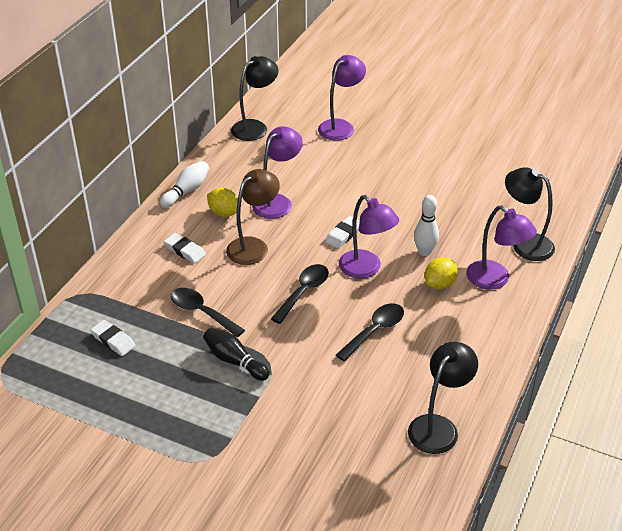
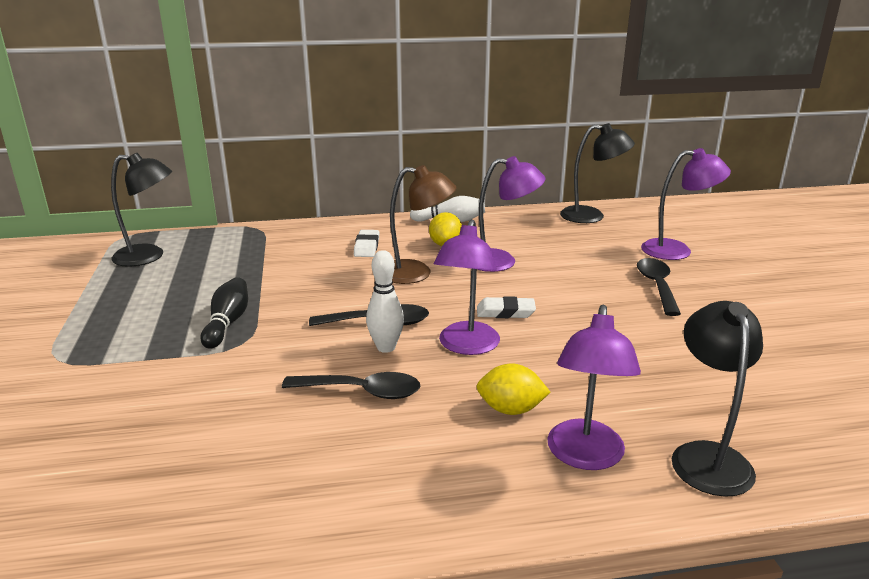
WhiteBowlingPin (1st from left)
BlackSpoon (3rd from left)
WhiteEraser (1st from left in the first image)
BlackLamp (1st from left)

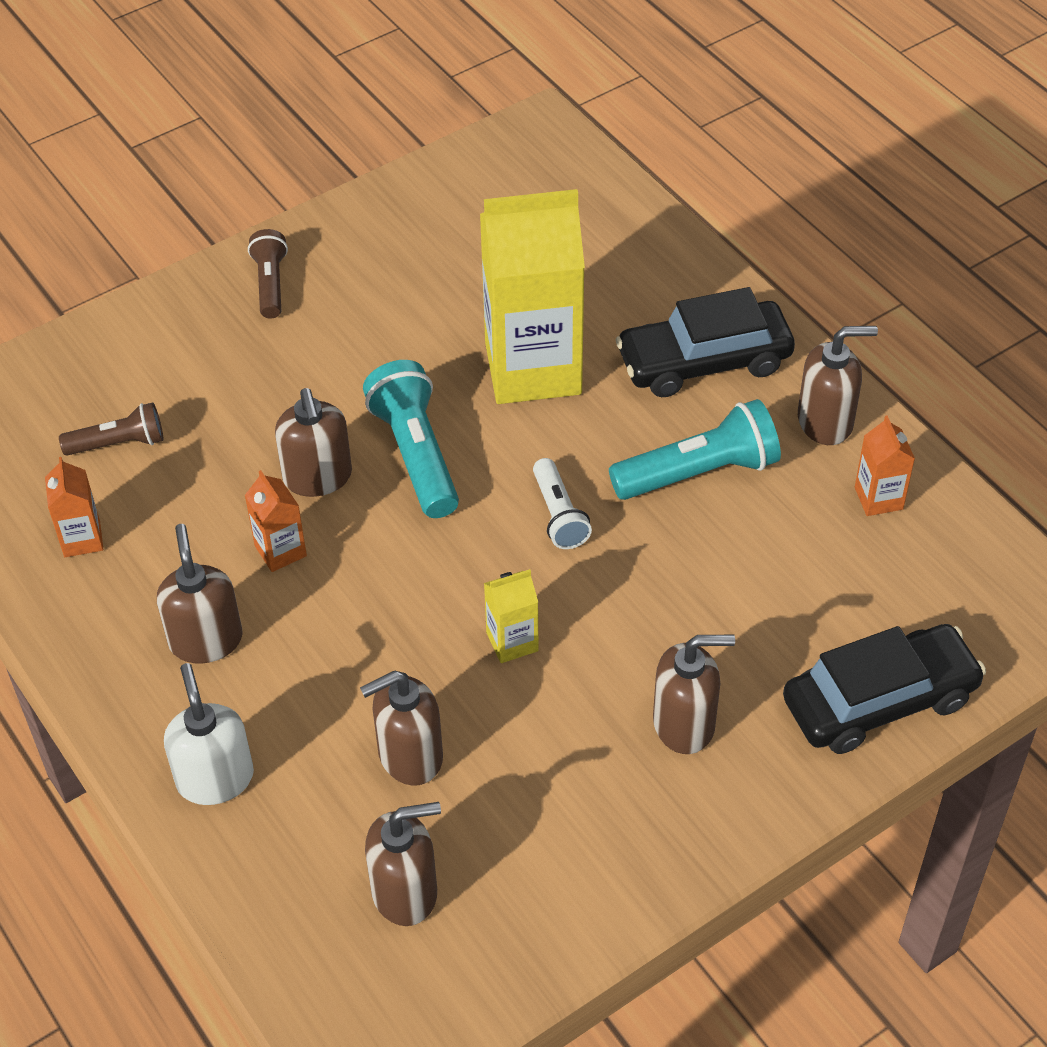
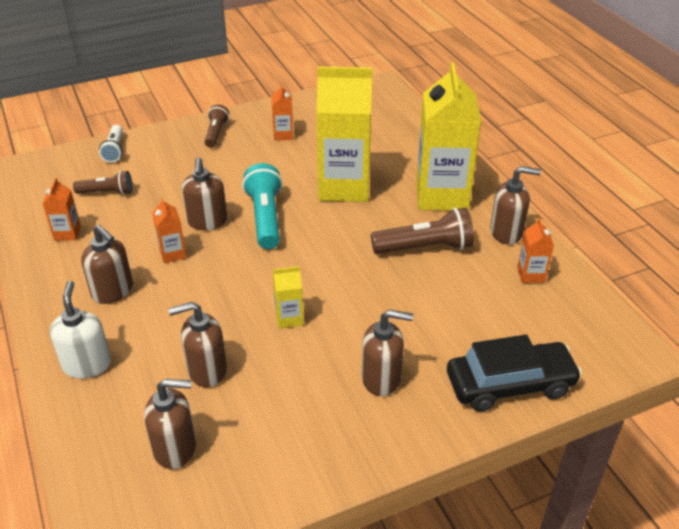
YellowCarton (3rd from left)
BrownFlashlight (3rd from left)
WhiteFlashlight
BrownSoapDispenser (1st from left)
OrangeCarton (3rd from left)

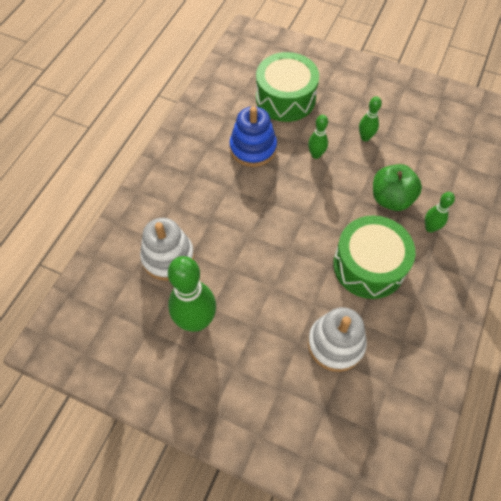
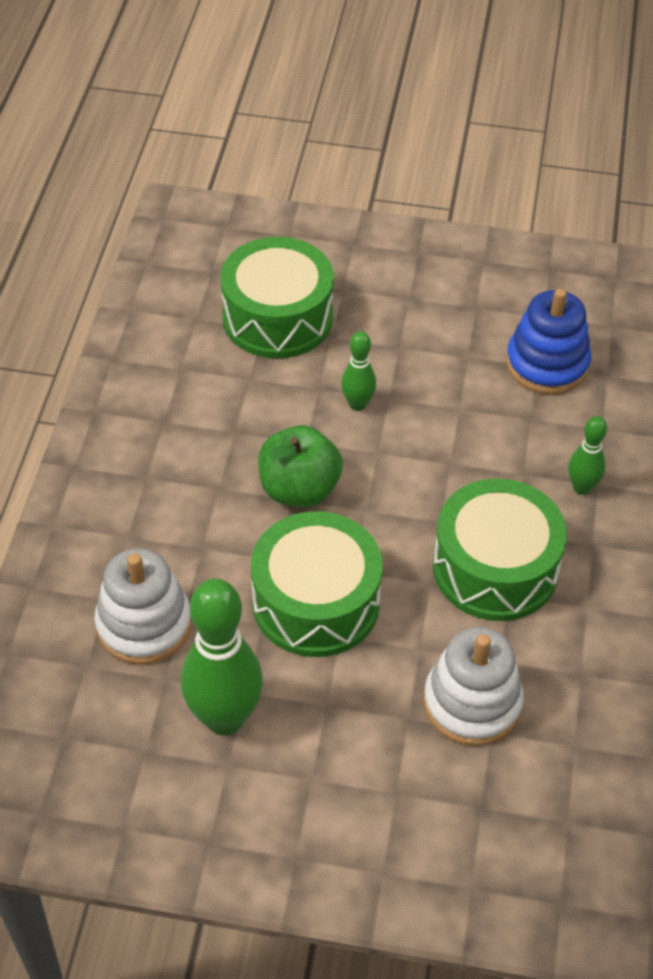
GreenBowlingPin (3rd from left in the first image)
BlueStackingToy
GreenApple
GreenDrum (2nd from left)

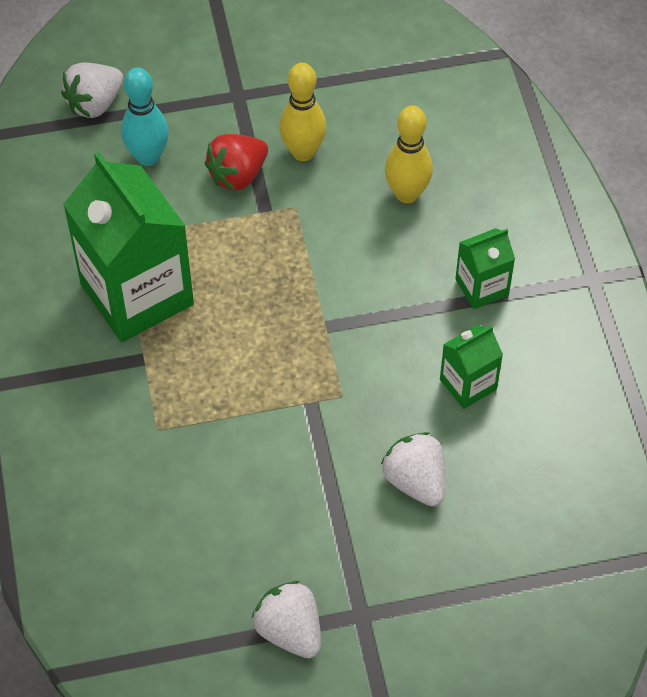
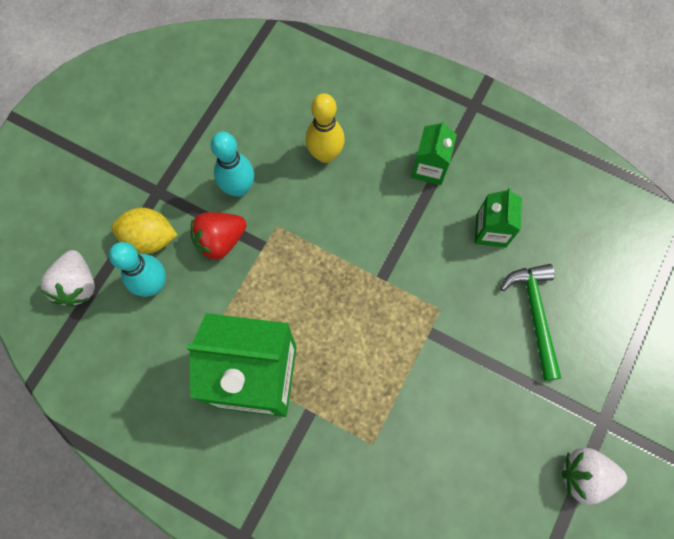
TurquoiseBowlingPin (2nd from left)
RedStrawberry
GreenHammer
YellowLemon

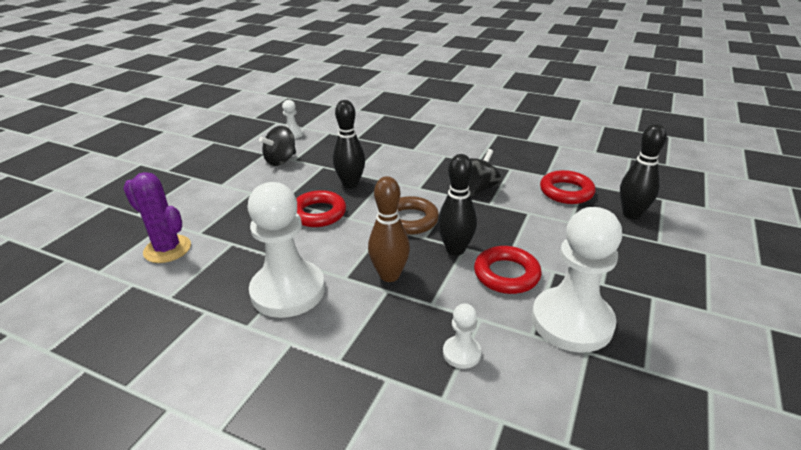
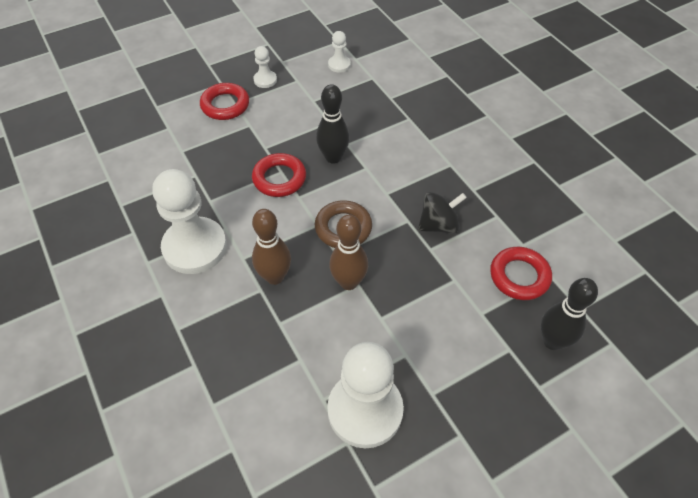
BlackSpinningTop (1st from left in the first image)
BrownBowlingPin (2nd from left)
PurpleCactus
RedRing (1st from left)
WhitePawn (2nd from left)

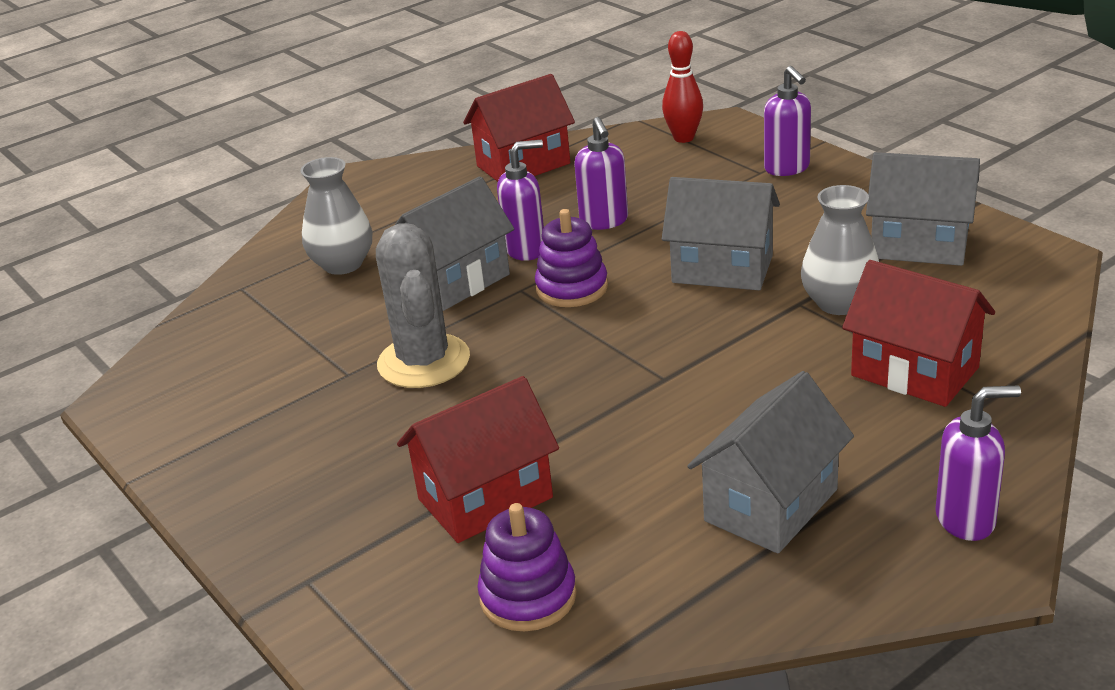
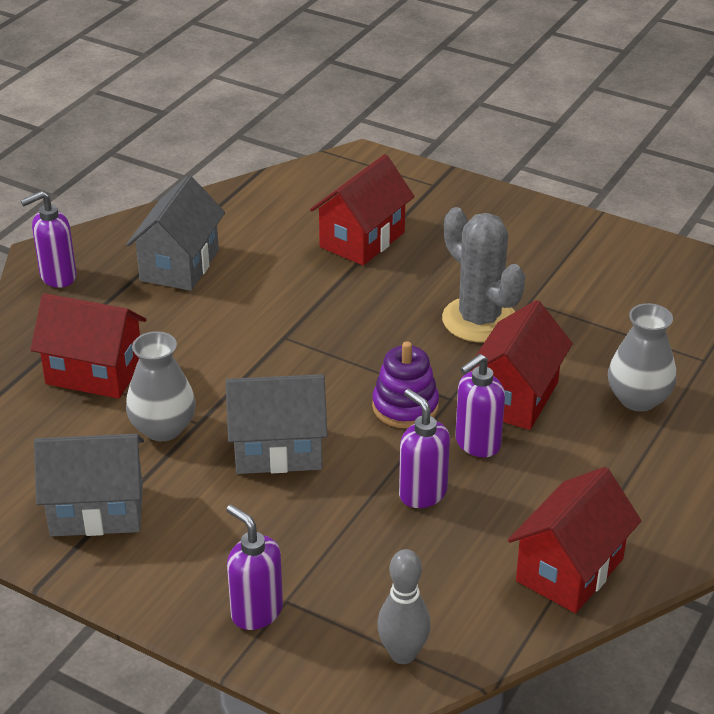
GreyBowlingPin
RedHouse (3rd from left)
PurpleStackingToy (1st from left in the first image)

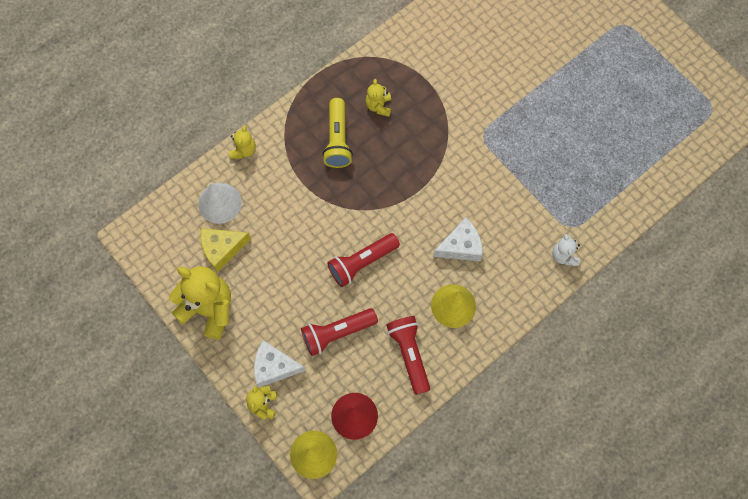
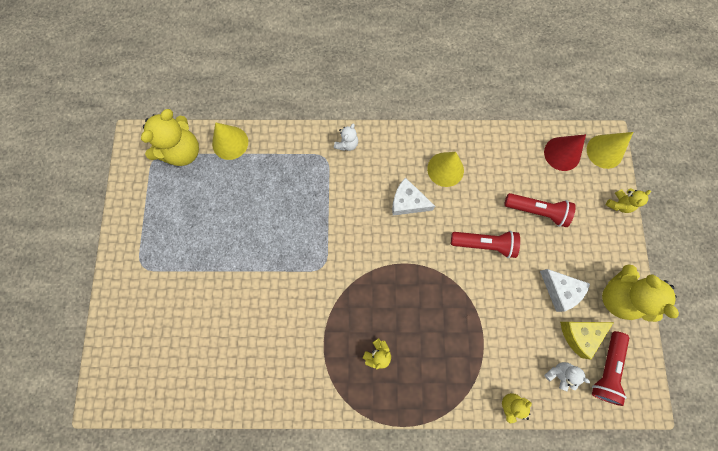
YellowFlashlight
WhiteTeddyBear (2nd from left)
YellowCheese
RedFlashlight (3rd from left)
WhiteCheese (2nd from left)
YellowTeddyBear (1st from left)
YellowCone (1st from left)

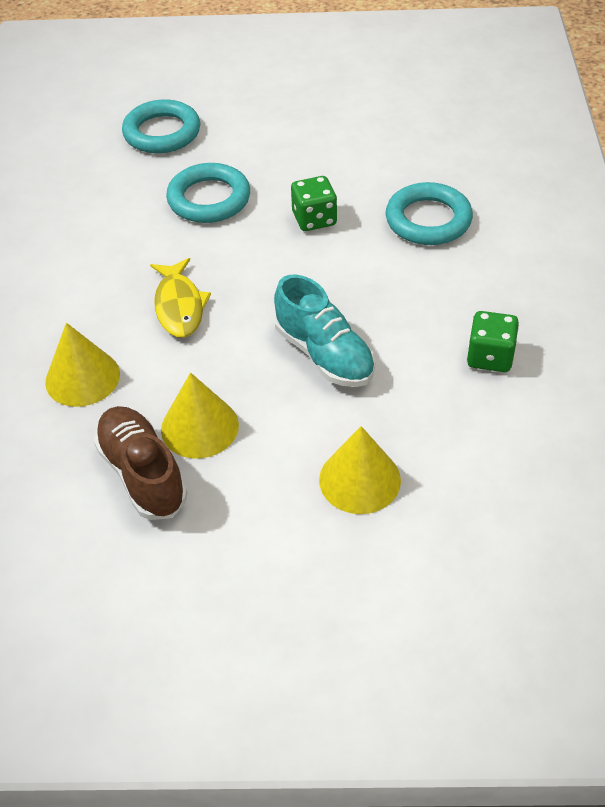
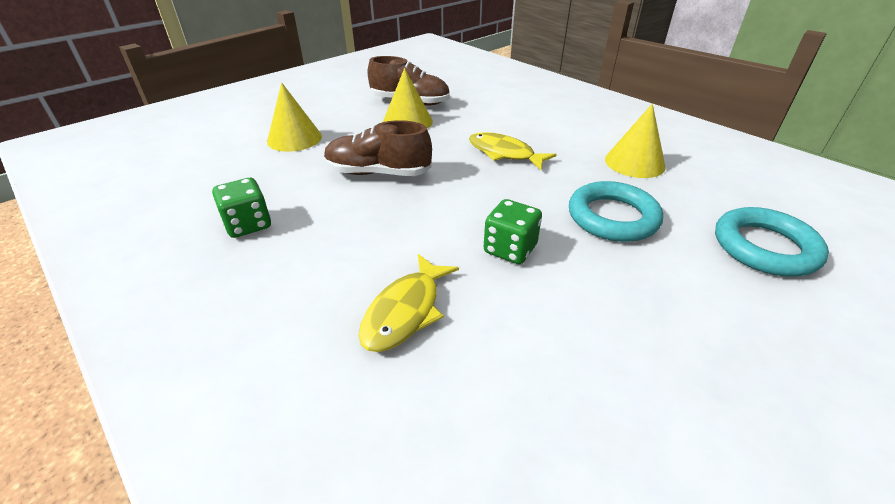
YellowFish (1st from left)
BrownShoe (1st from left)
YellowCone (3rd from left)

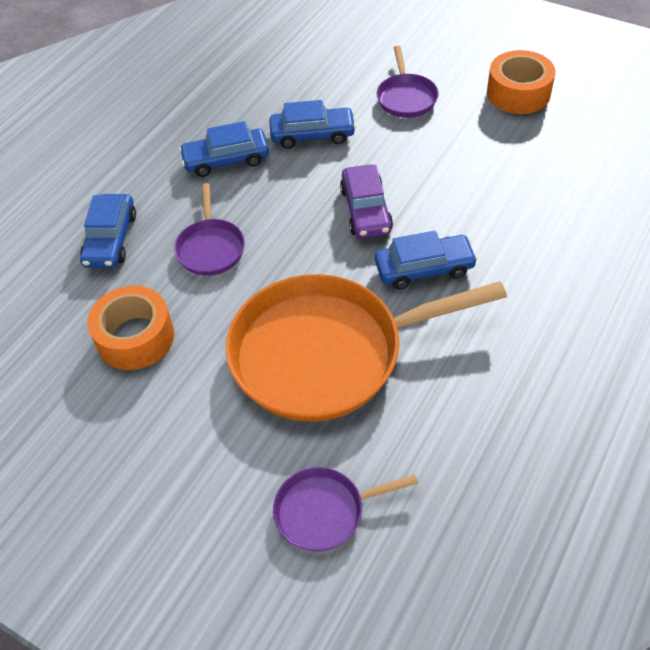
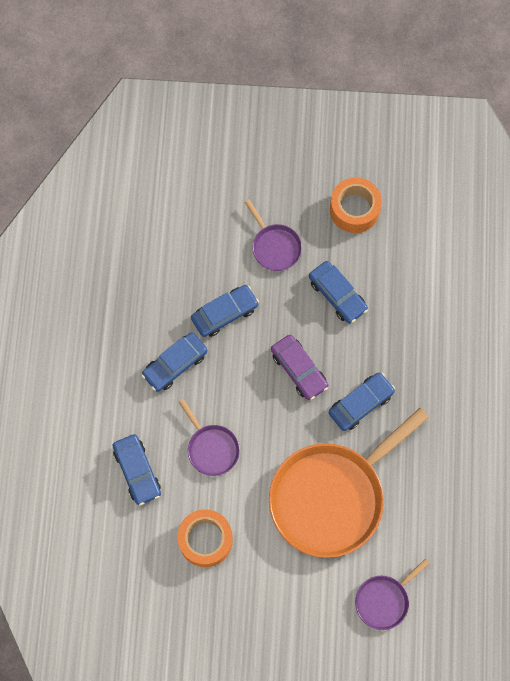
BlueCar (4th from left)

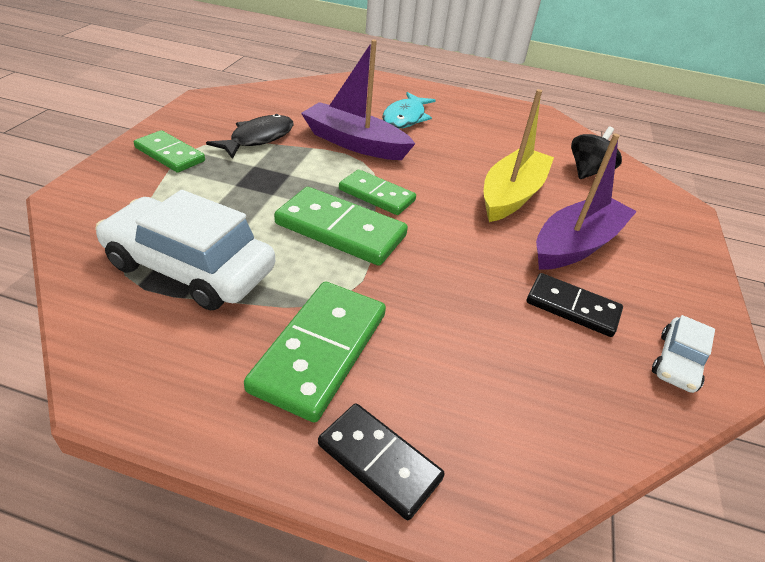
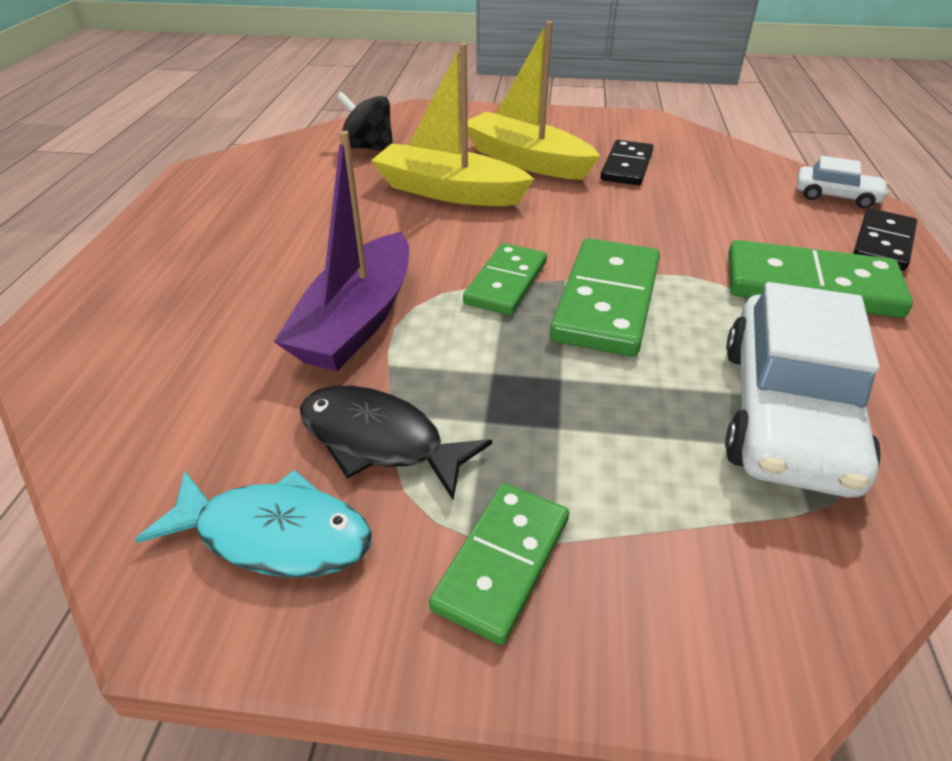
TurquoiseFish
YellowBoat (2nd from left)
WhiteCar (2nd from left)

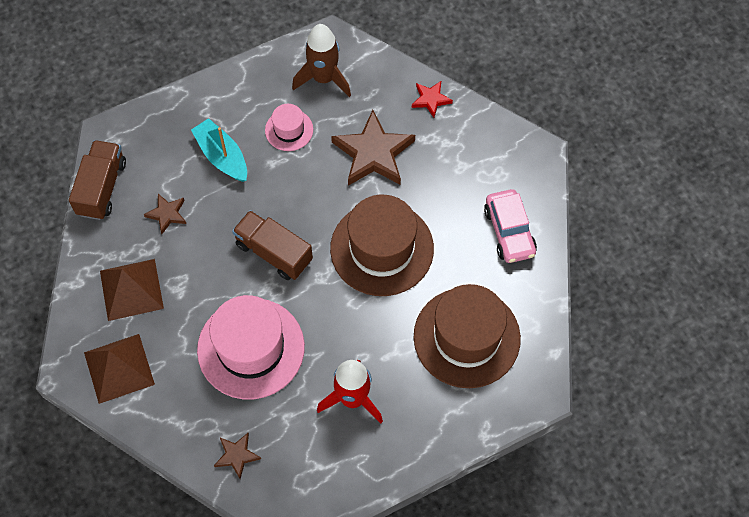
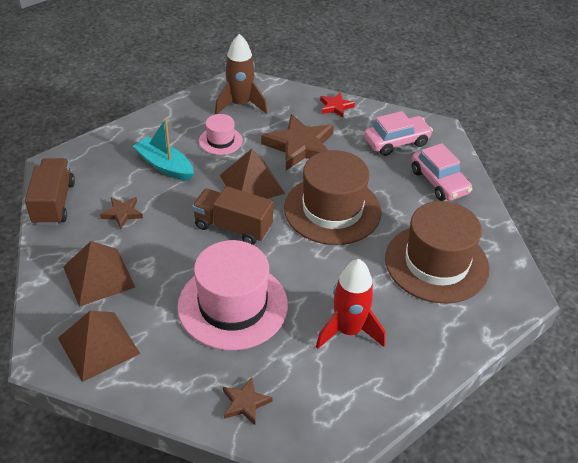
PinkCar (1st from left)
BrownPyramid (3rd from left)

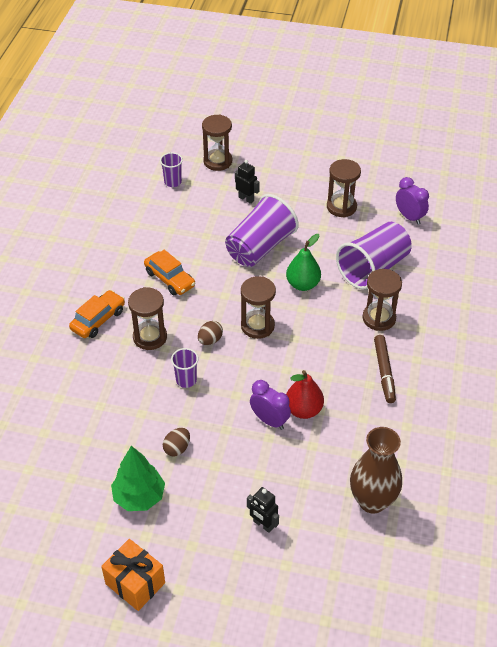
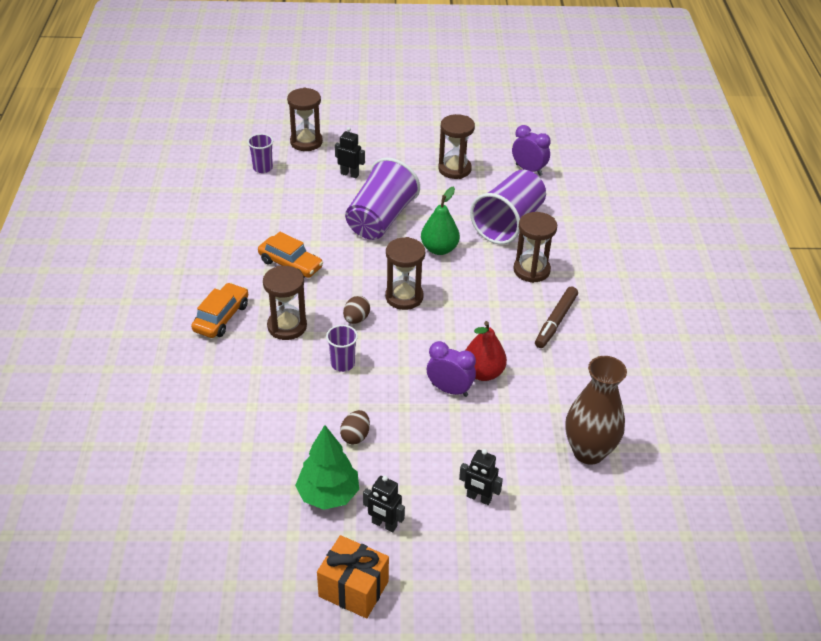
BrownMarker
BlackRobot (2nd from left)

